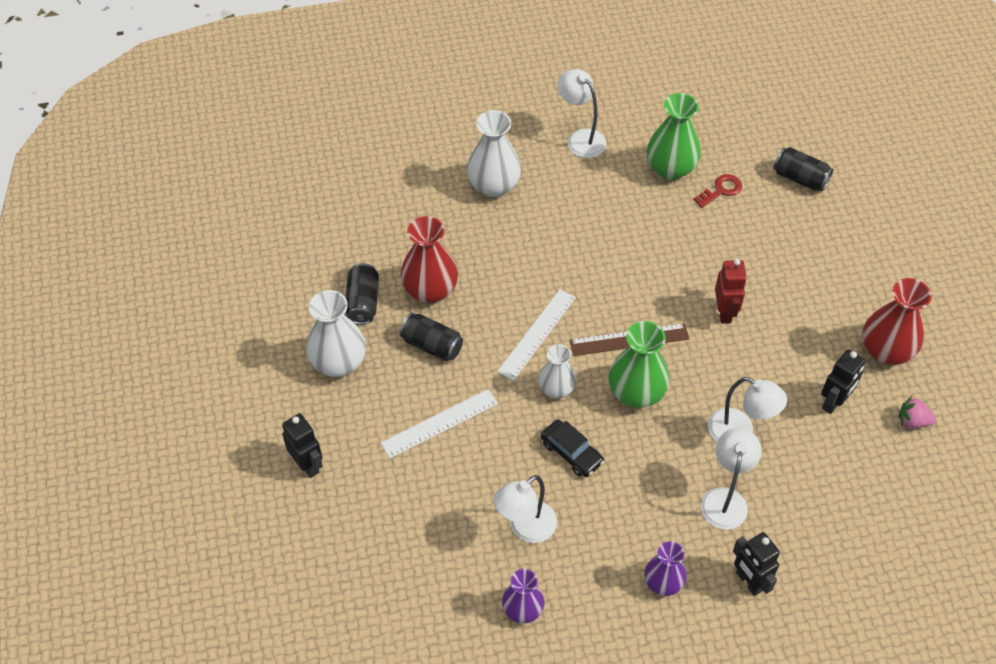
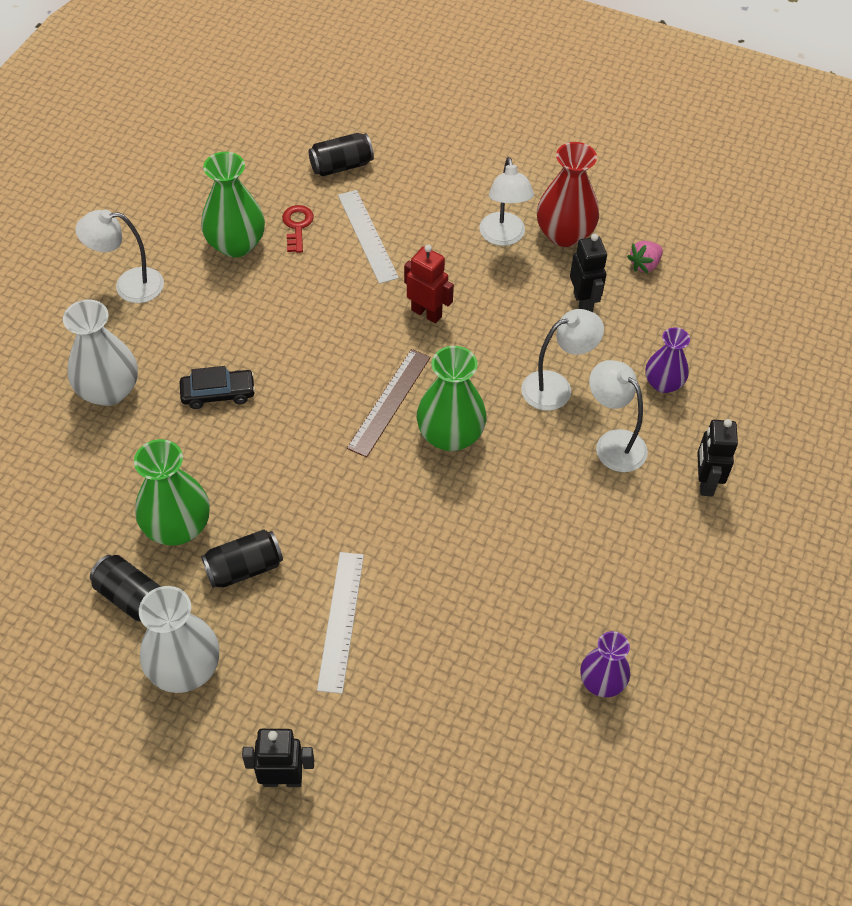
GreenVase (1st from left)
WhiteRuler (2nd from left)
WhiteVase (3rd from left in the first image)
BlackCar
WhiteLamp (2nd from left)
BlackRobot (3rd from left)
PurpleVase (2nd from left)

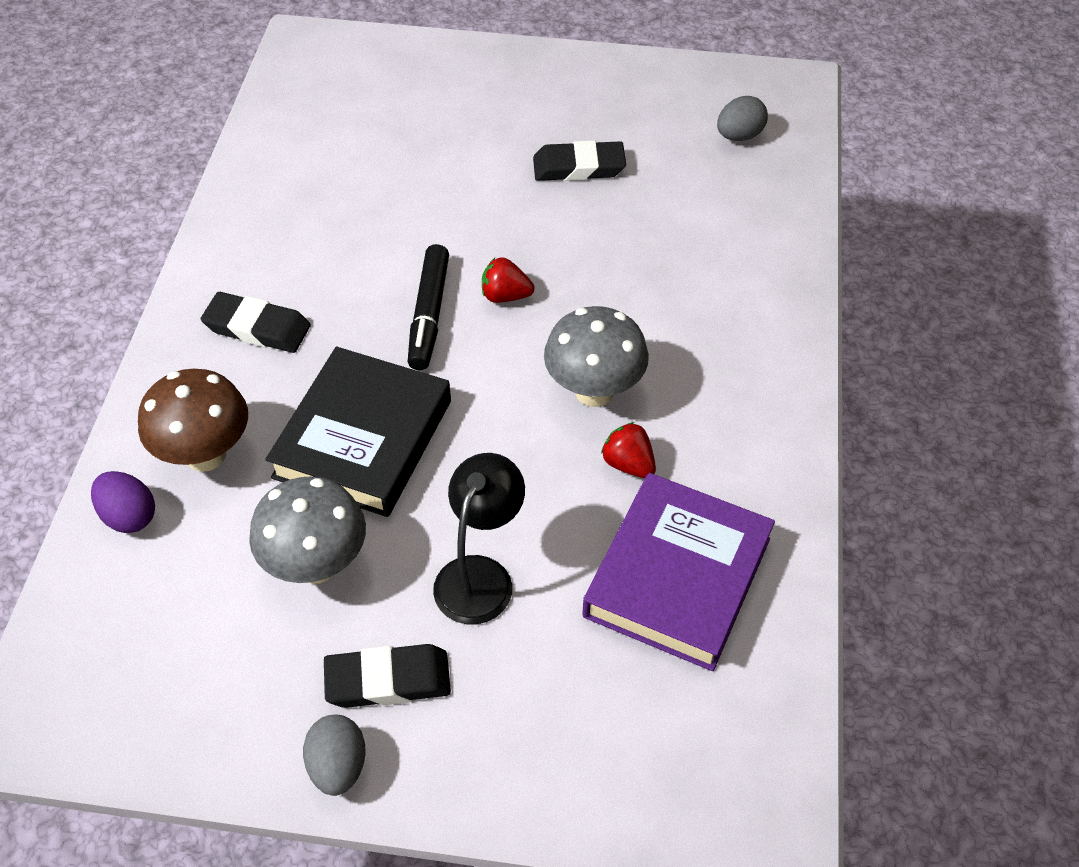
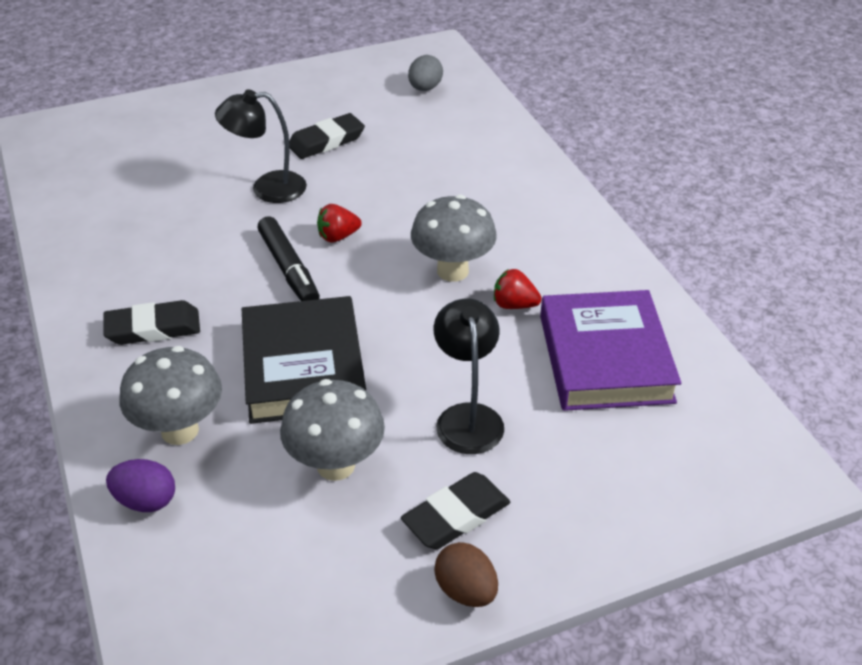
GreyMushroom (1st from left)
BrownEgg
BlackLamp (1st from left)

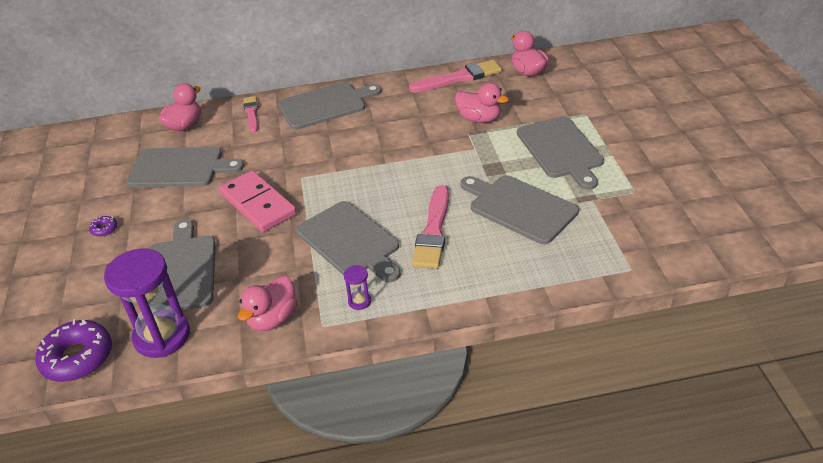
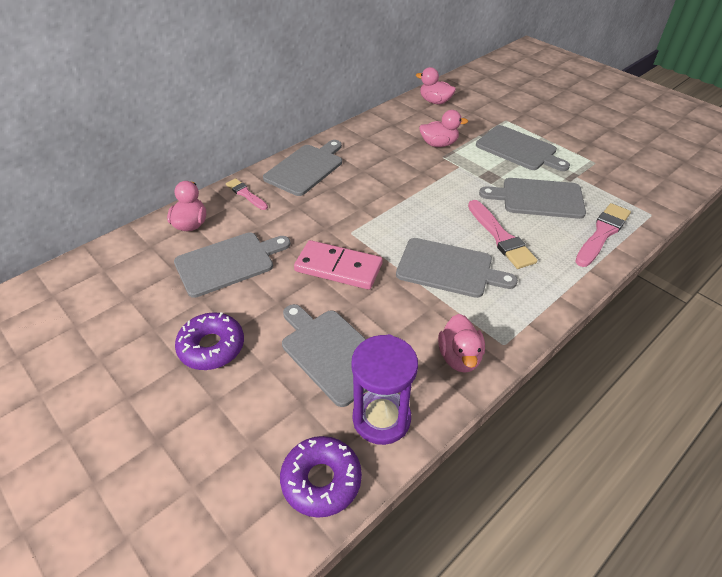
PinkBrush (3rd from left)
PurpleDonut (1st from left)
PurpleHourglass (2nd from left in the first image)

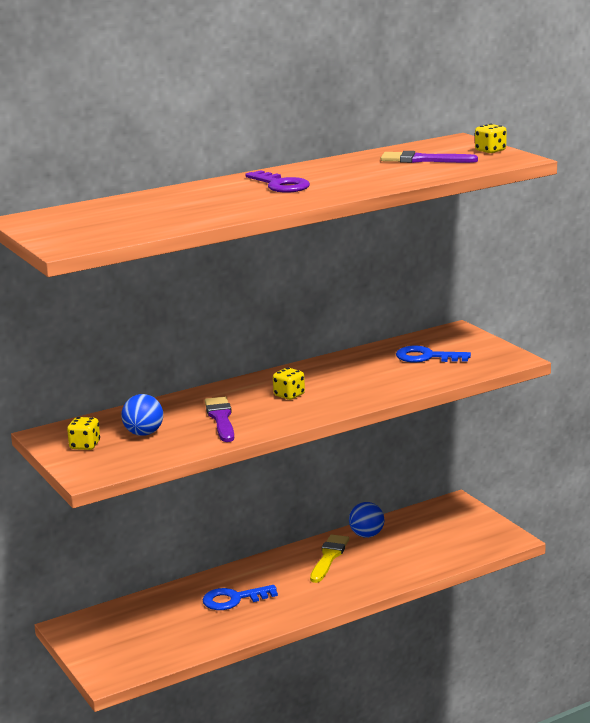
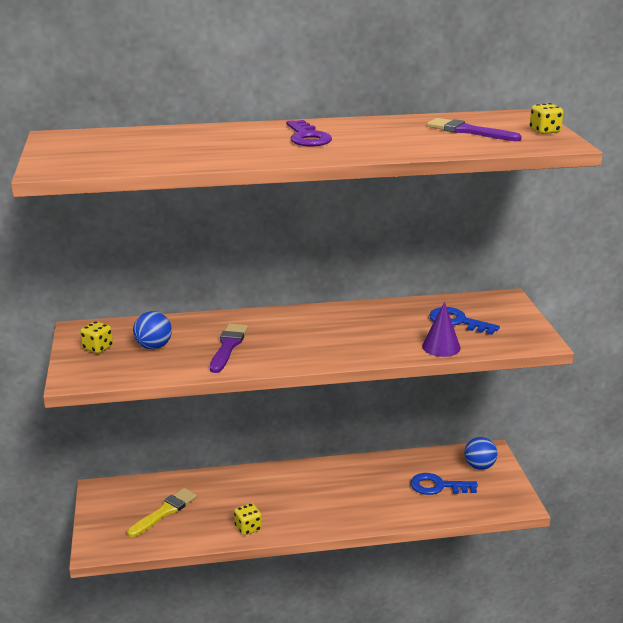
YellowDice (2nd from left)
BlueBall (2nd from left)
YellowBrush
BlueKey (1st from left)
PurpleCone

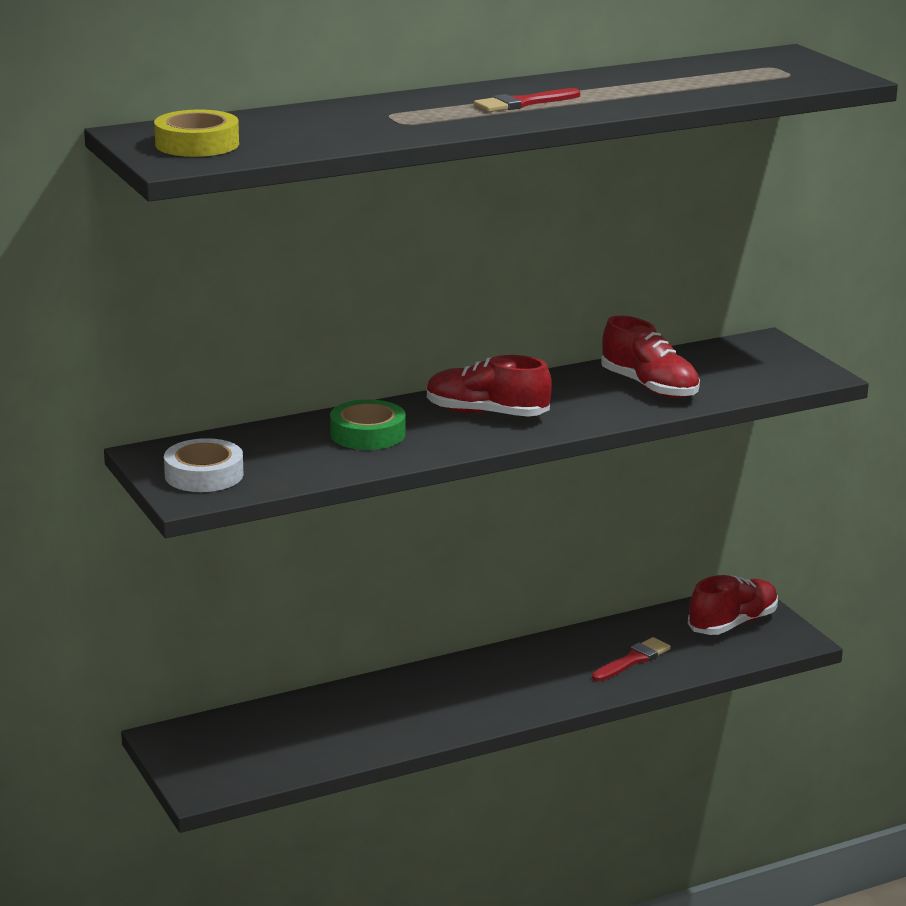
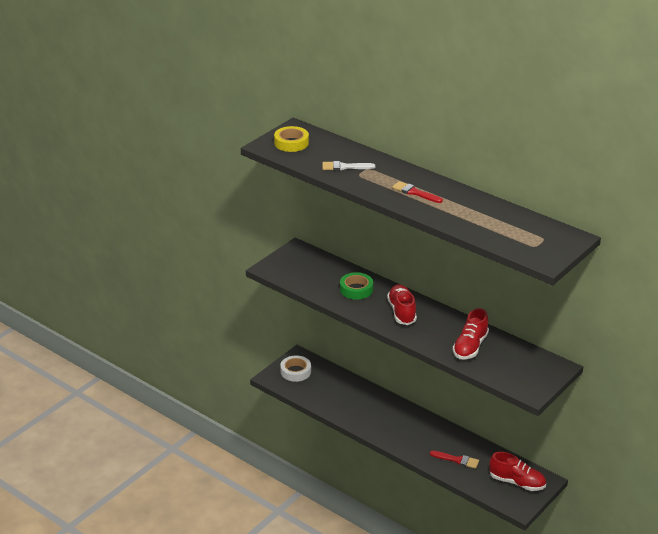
WhiteTape
WhiteBrush

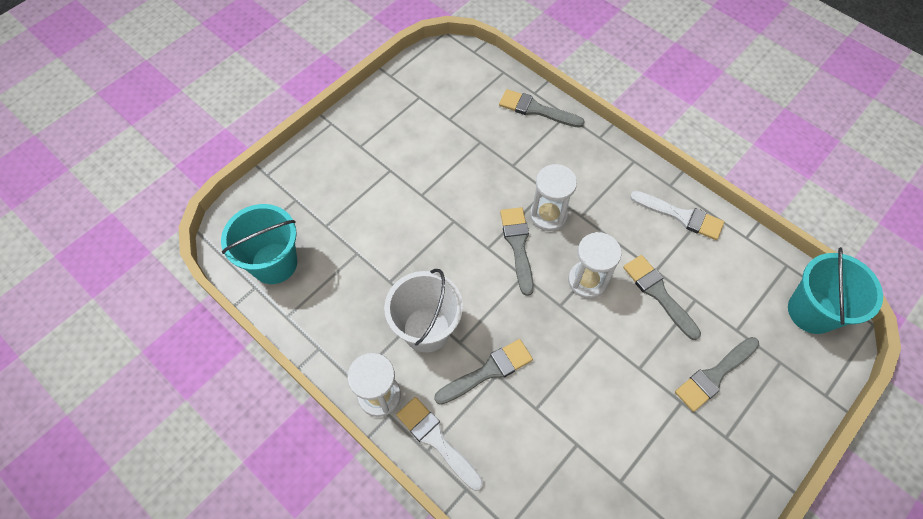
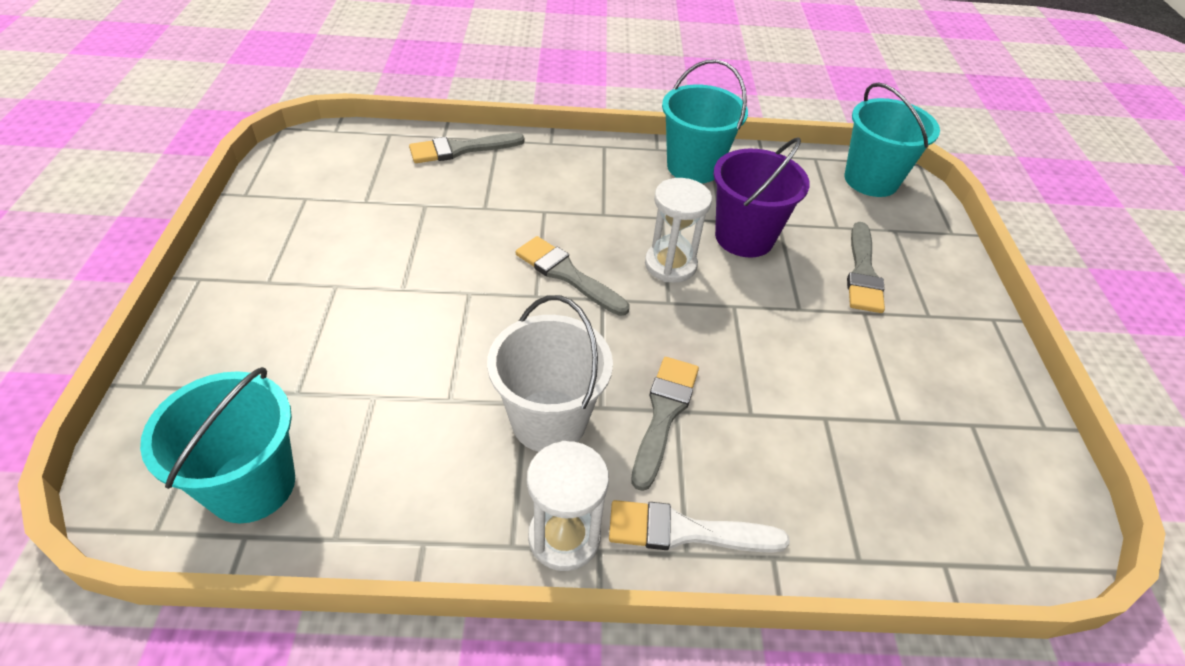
WhiteHourglass (2nd from left in the first image)
TurquoiseBucket (2nd from left)
PurpleBucket

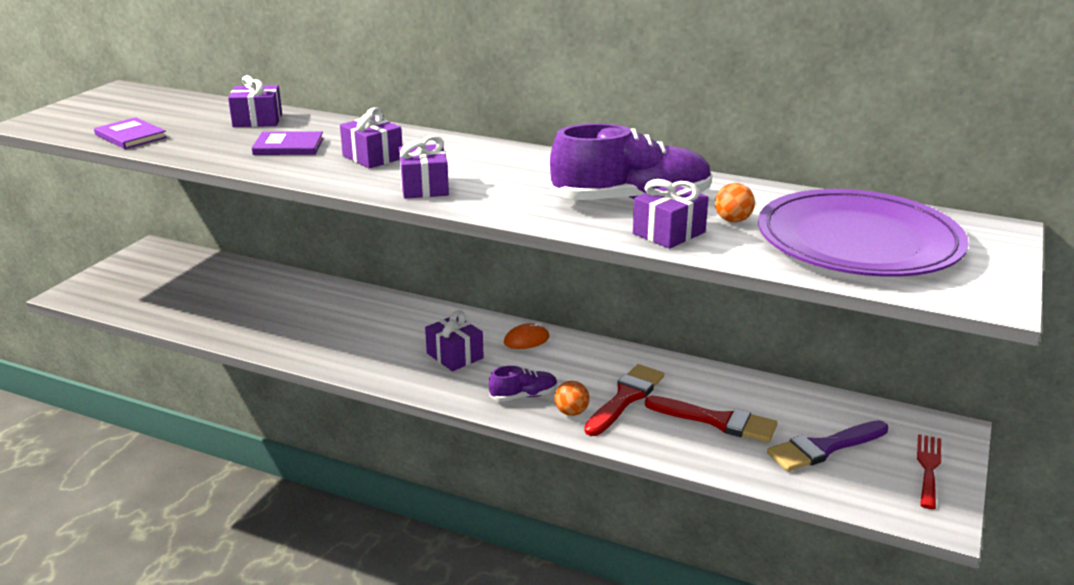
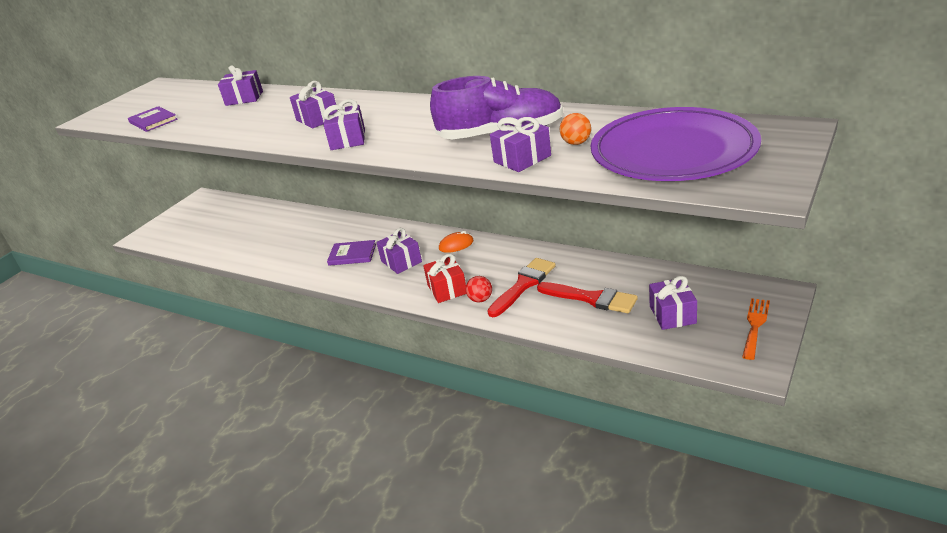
PurpleBook (2nd from left)
RedGift
RedBall
PurpleGift (6th from left)
OrangeFork

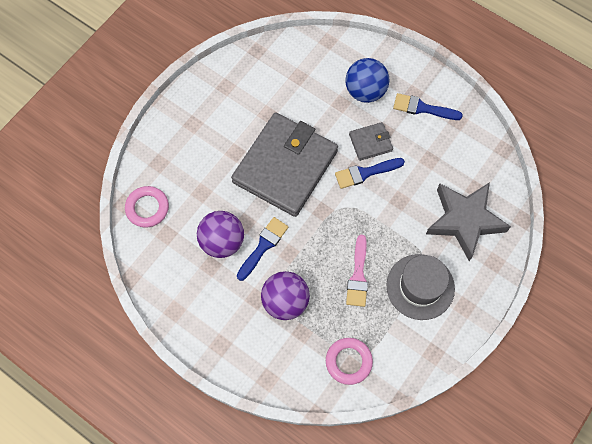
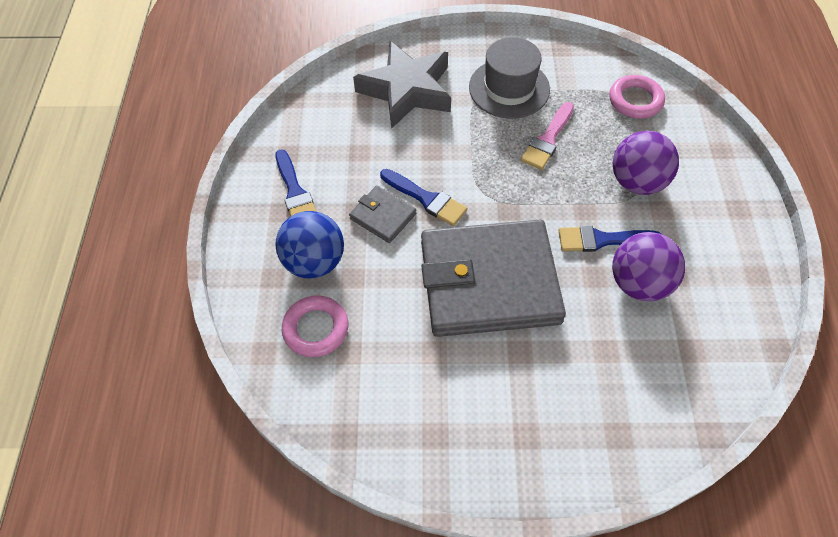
PinkRing (1st from left)
PinkBrush

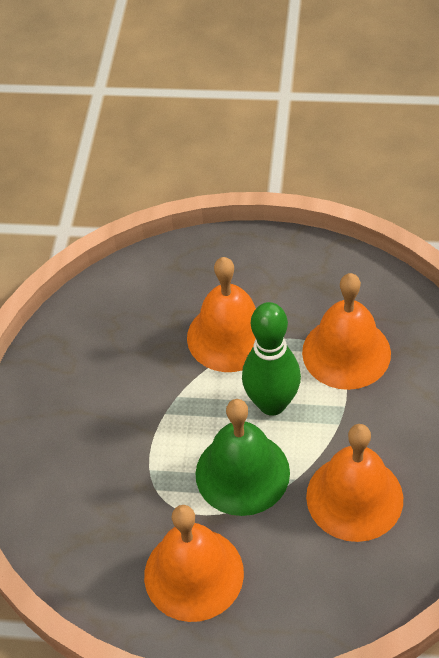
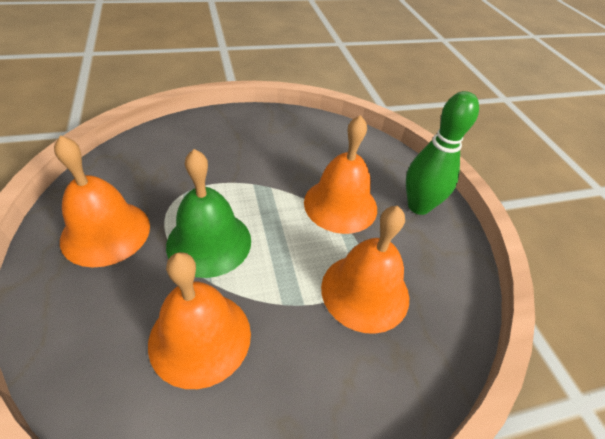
GreenBowlingPin

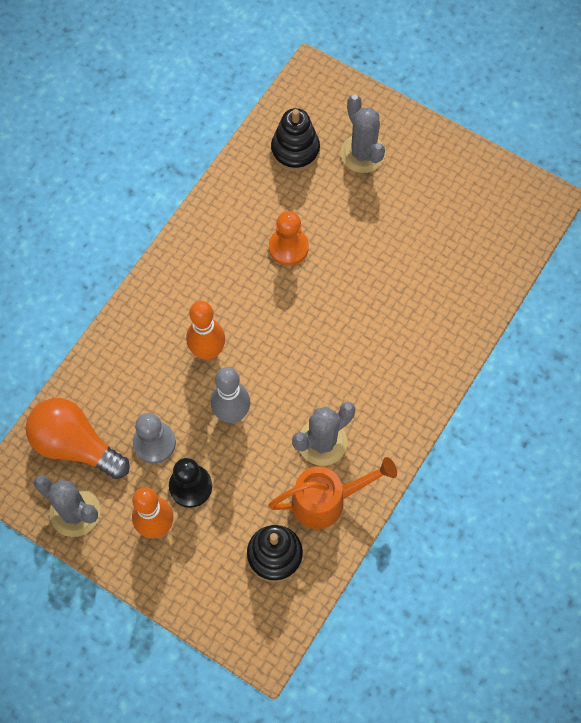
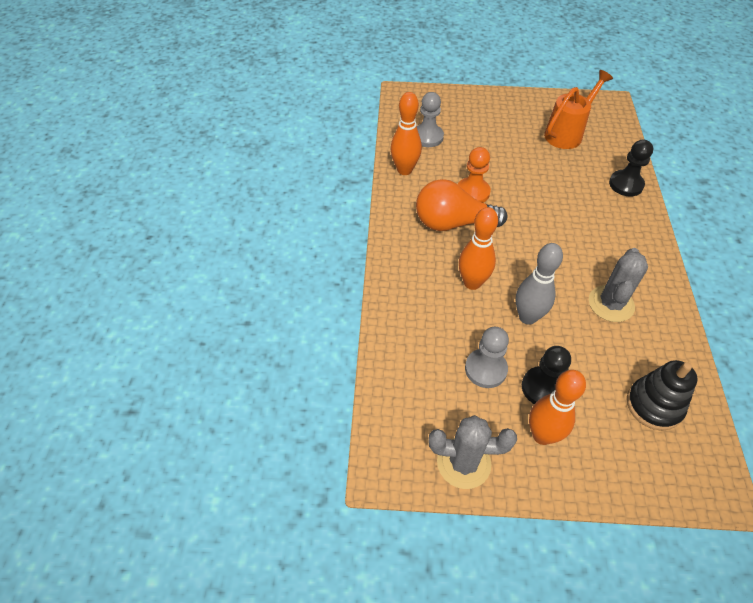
GreyCactus (3rd from left in the first image)
GreyPawn (1st from left)
OrangeLightBulb
OrangeWateringCan
OrangeBowlingPin (1st from left)
BlackPawn (2nd from left)

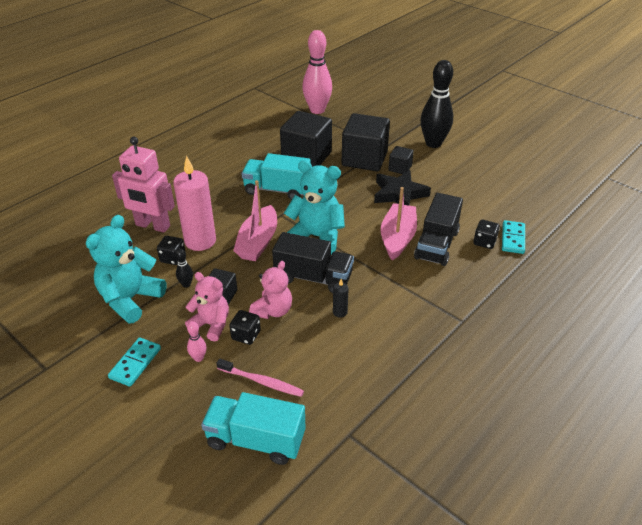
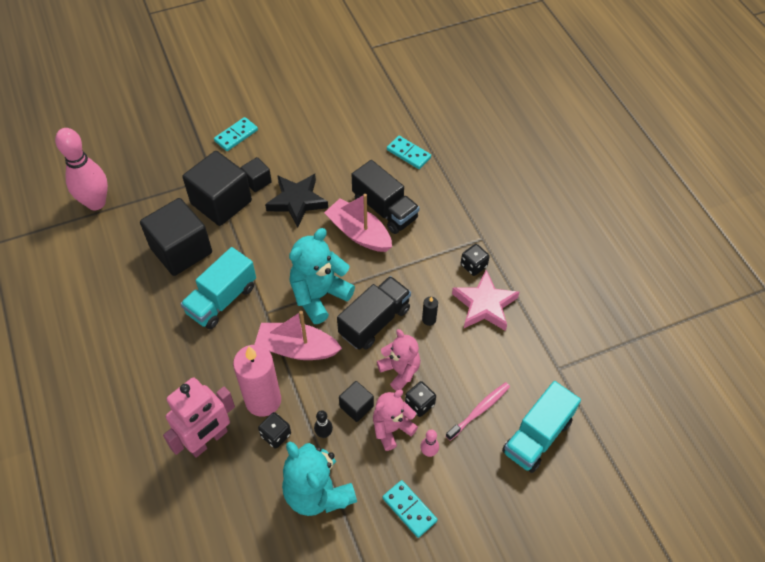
TurquoiseDomino (1st from left)
PinkBoat (1st from left)
BlackDice (3rd from left)
PinkStar

